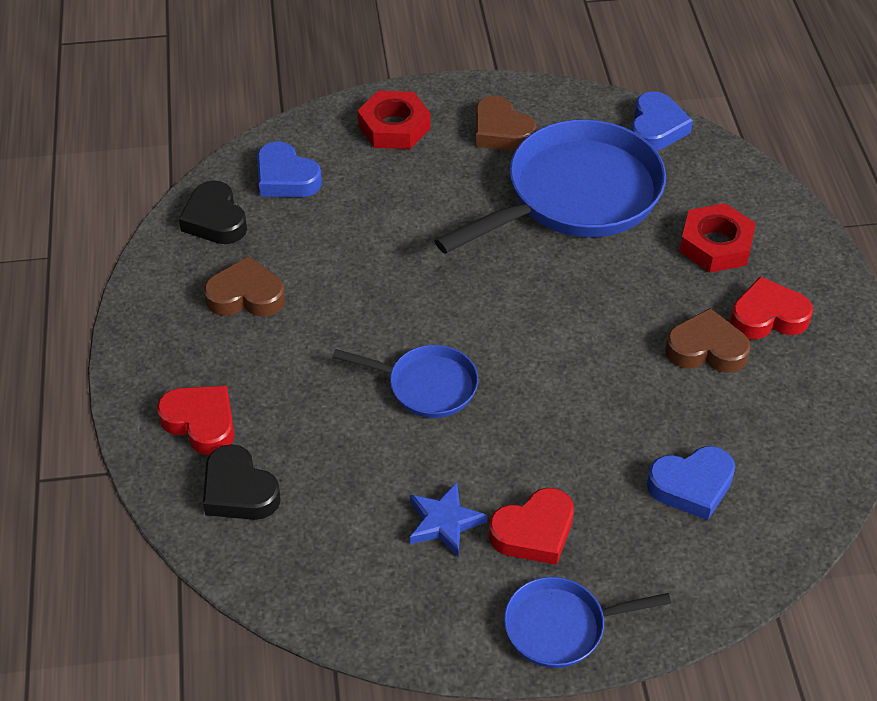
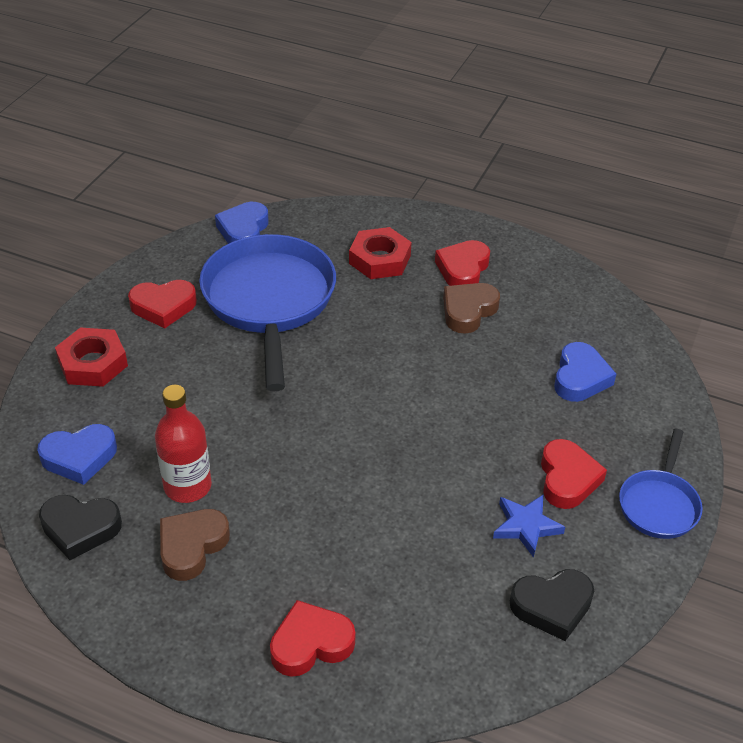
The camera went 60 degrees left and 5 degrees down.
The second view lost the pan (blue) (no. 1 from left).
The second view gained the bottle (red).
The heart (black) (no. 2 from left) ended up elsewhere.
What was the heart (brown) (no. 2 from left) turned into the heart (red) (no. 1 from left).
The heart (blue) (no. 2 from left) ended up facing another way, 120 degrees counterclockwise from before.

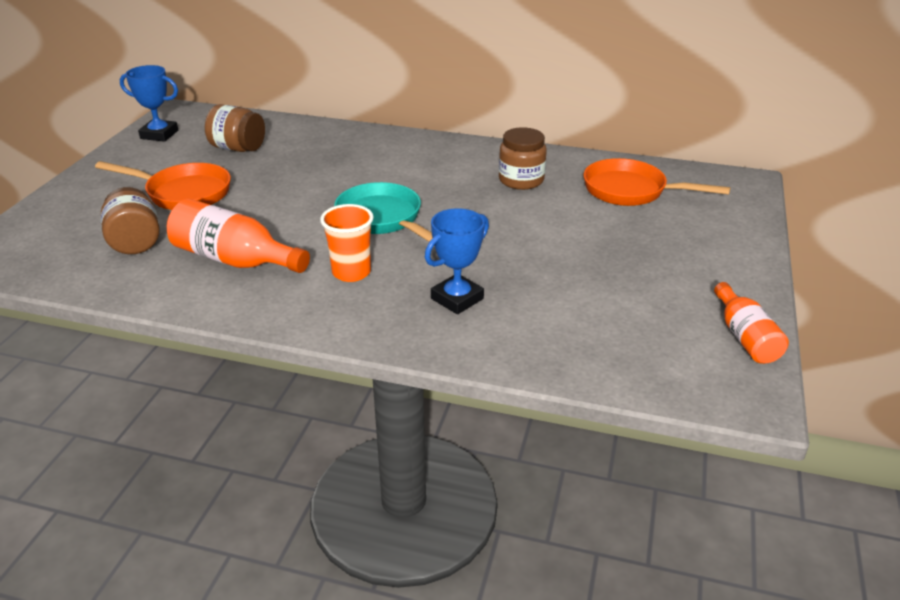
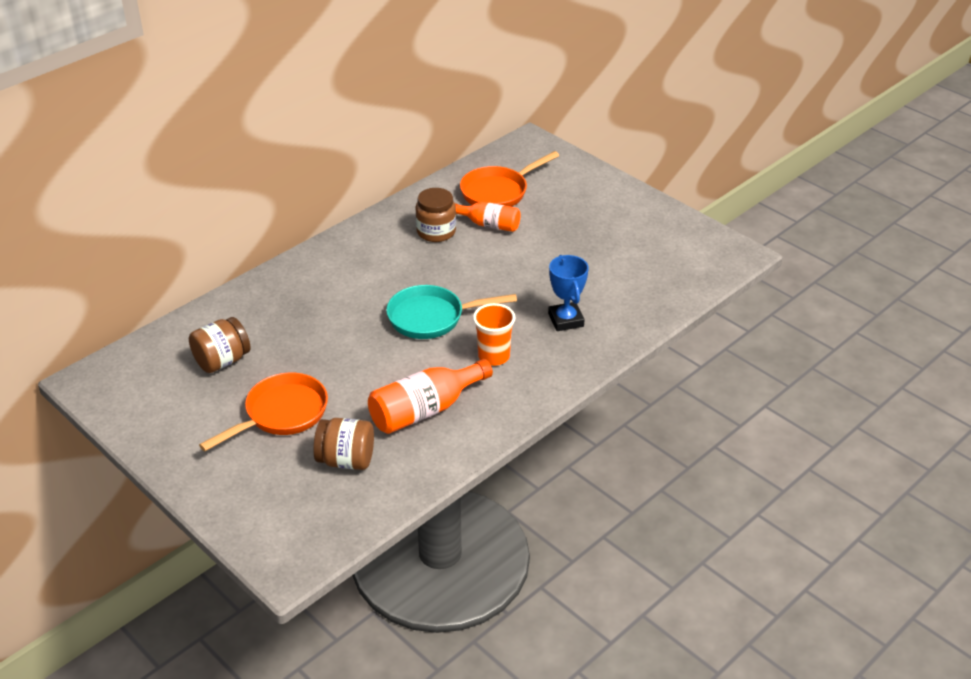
The camera went 60 degrees left and 5 degrees up.
The second view lost the trophy (blue) (no. 1 from left).
The bottle (orange) (no. 2 from left) ended up elsewhere.

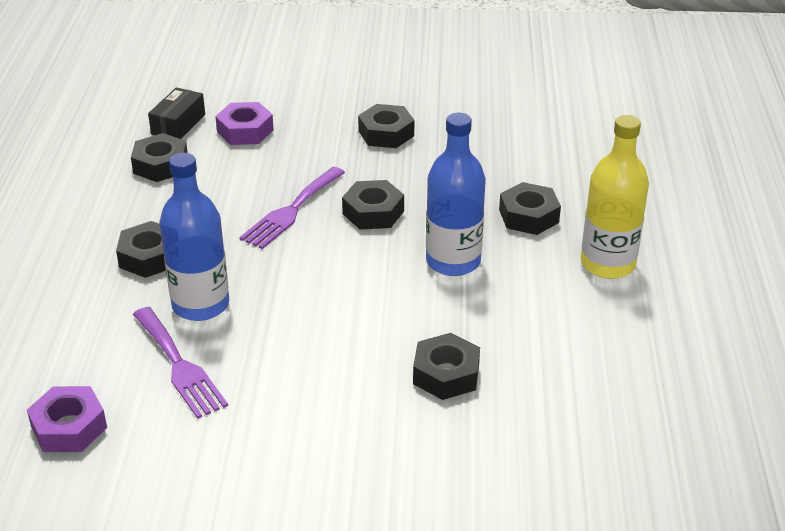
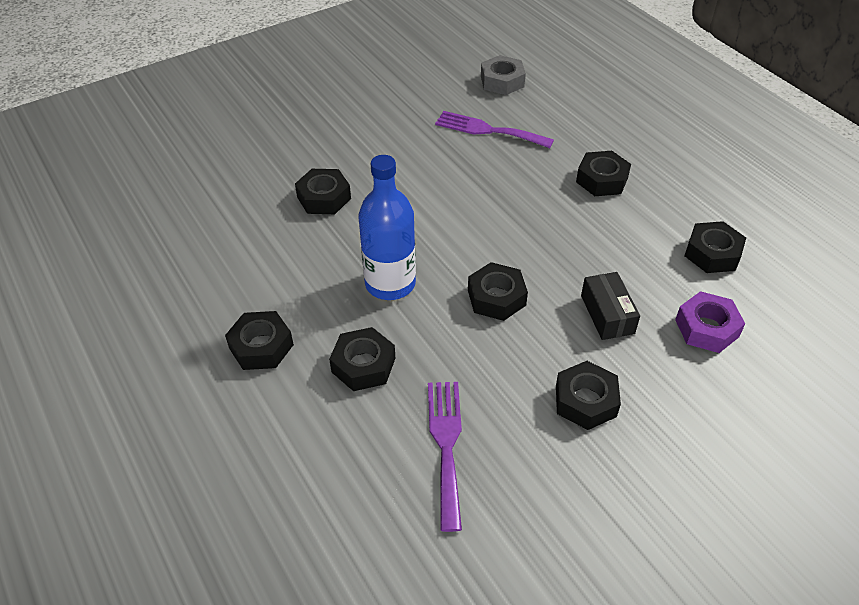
The camera went 145 degrees right and 10 degrees up.
The second view lost the bottle (blue) (no. 1 from left).
The box (black) ended up elsewhere.
The fork (purple) (no. 2 from left in the first image) ended up elsewhere.
Where the bottle (yellow) stood, the nut (black) (no. 1 from left) came to stand.
What was the nut (purple) (no. 1 from left) turned into the nut (grey).

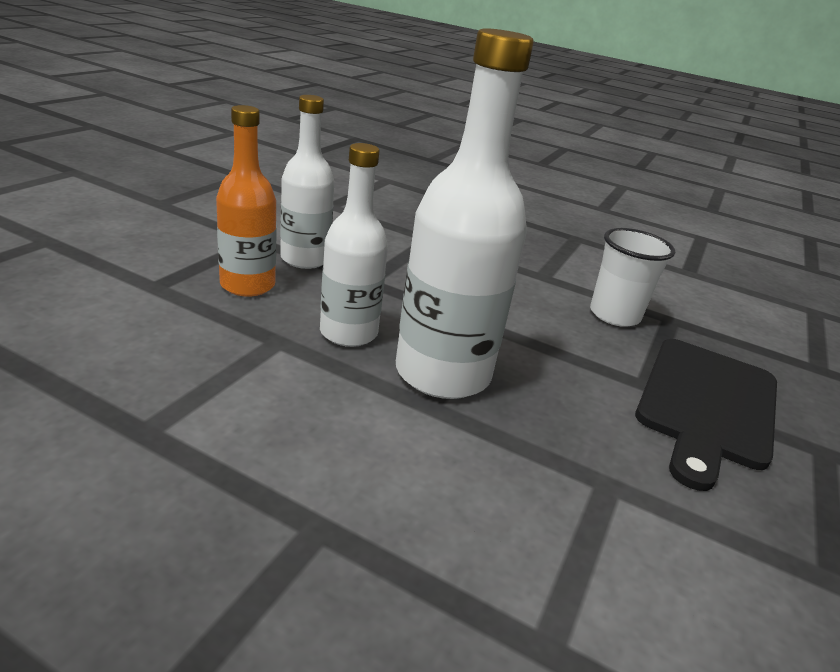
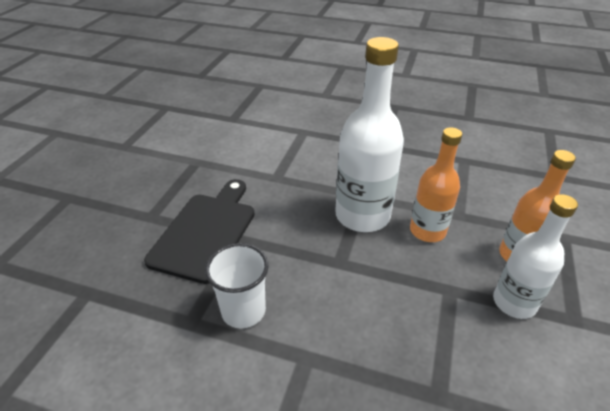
The camera went 175 degrees right and 10 degrees up.
What was the bottle (white) (no. 2 from left) turned into the bottle (orange) (no. 1 from left).

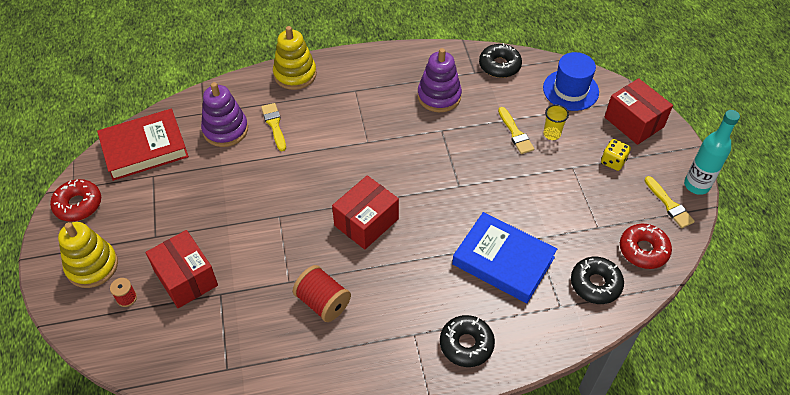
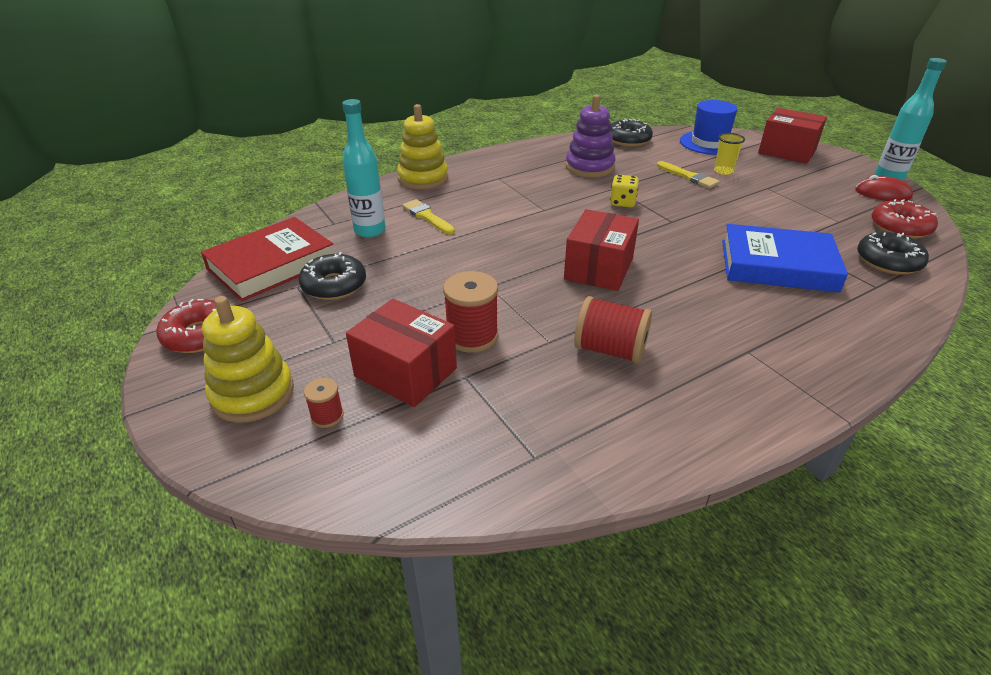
The camera went 20 degrees left and 15 degrees down.
The second view gained the spool (red) (no. 2 from left).
The donut (black) (no. 1 from left) ended up elsewhere.
The dice (yellow) ended up elsewhere.
Where the stacking toy (purple) (no. 1 from left) stood, the bottle (turquoise) (no. 1 from left) came to stand.
Where the brush (yellow) (no. 3 from left) stood, the mouse (red) came to stand.

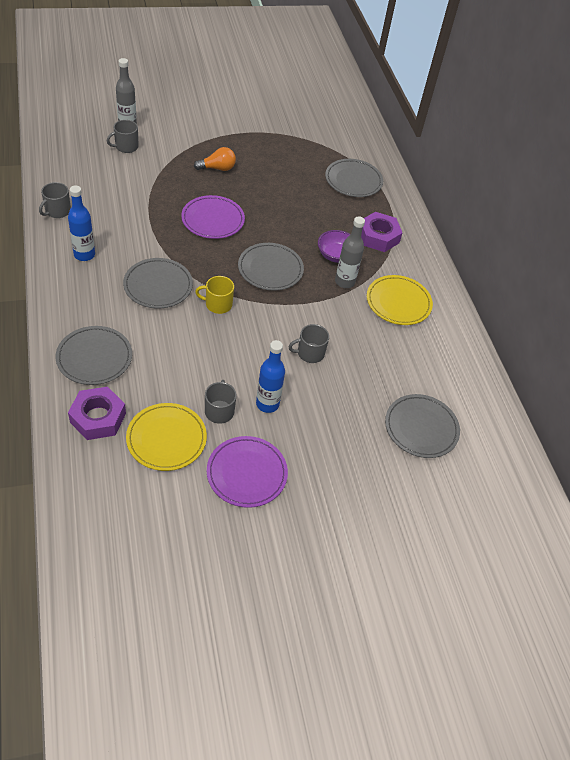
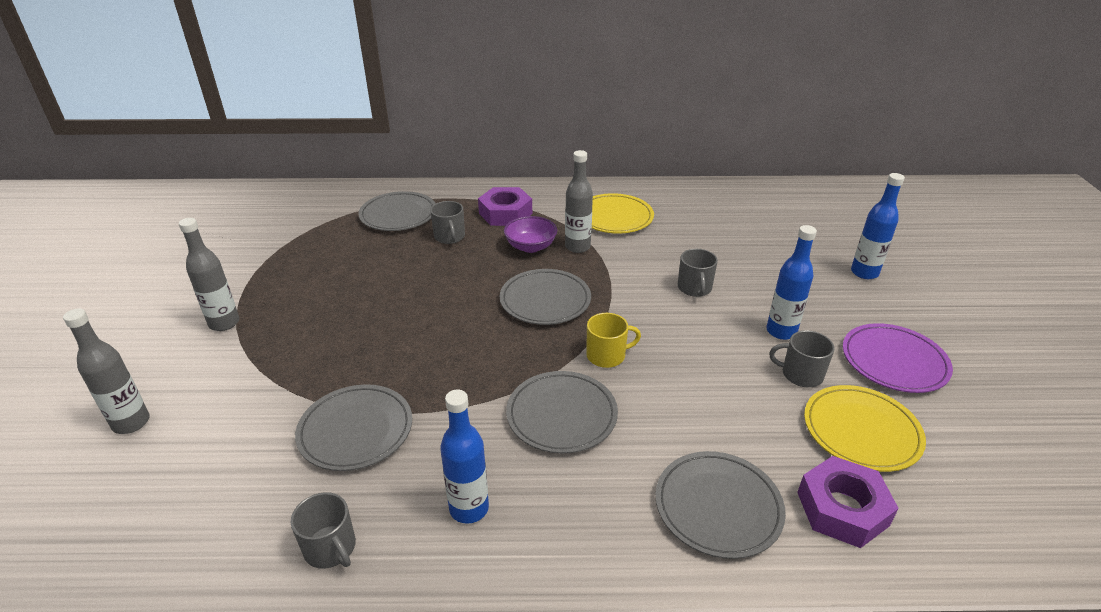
The camera went 70 degrees left and 15 degrees down.
The second view lost the plate (purple) (no. 1 from left).
The second view lost the light bulb (orange).
The second view gained the bottle (grey) (no. 2 from left).
The second view gained the bottle (blue) (no. 3 from left).
The mug (grey) (no. 2 from left) ended up elsewhere.
The plate (grey) (no. 5 from left in the first image) ended up elsewhere.
The mug (yellow) ended up facing another way, 120 degrees counterclockwise from before.

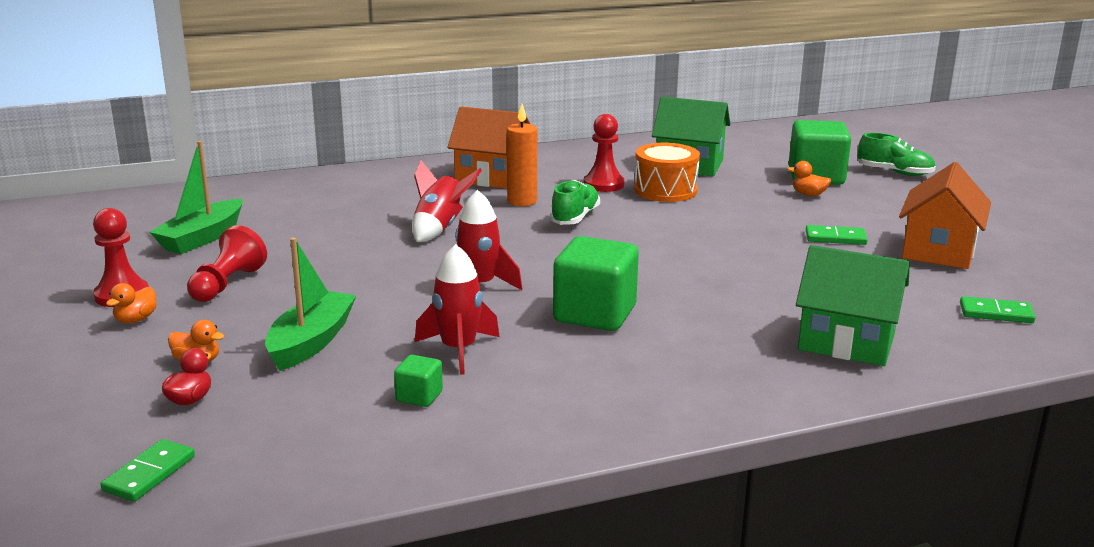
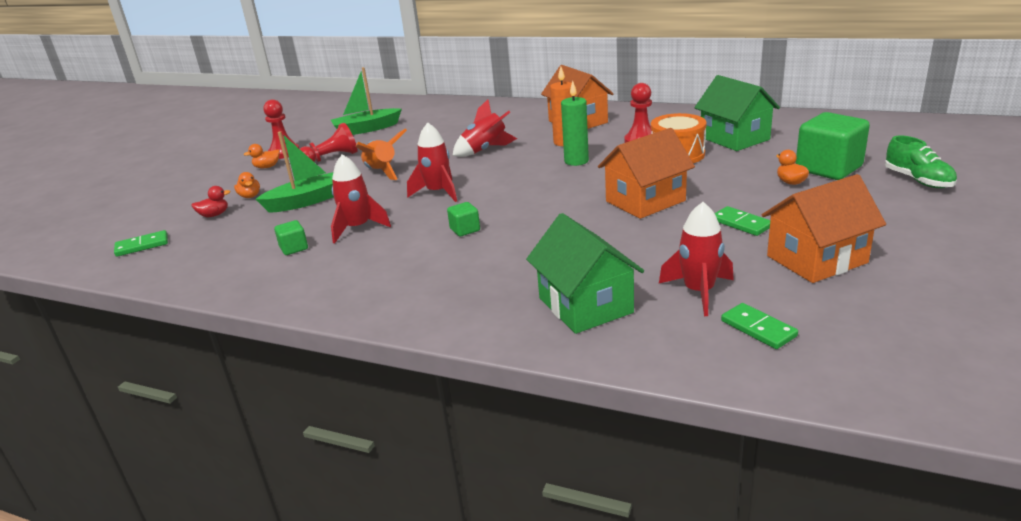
The camera went 45 degrees right and 5 degrees up.
The second view gained the rocket (orange).
The second view gained the house (orange) (no. 2 from left).
The second view gained the rocket (red) (no. 4 from left).
Where the shoe (green) (no. 1 from left) stood, the candle (green) came to stand.
The size of the cube (green) (no. 2 from left) changed by a factor of 0.47.

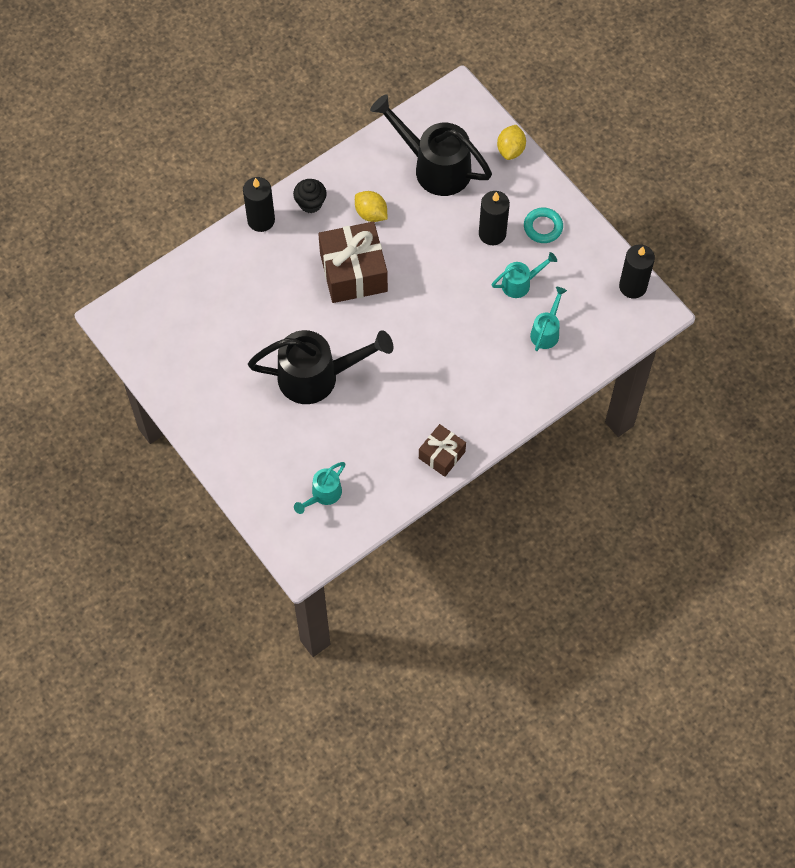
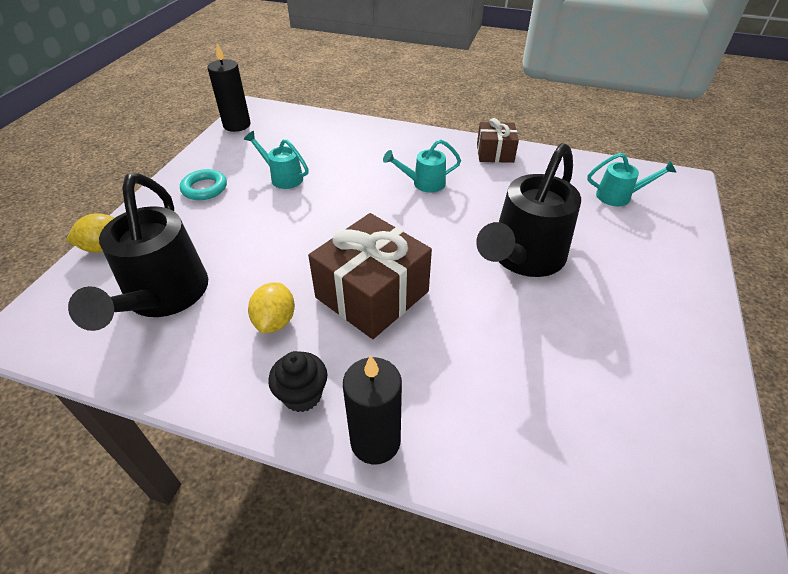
The camera went 125 degrees left and 20 degrees down.
The second view lost the candle (black) (no. 2 from left).
The watering can (turquoise) (no. 3 from left in the first image) ended up elsewhere.
The watering can (black) (no. 1 from left in the first image) ended up facing another way, 105 degrees counterclockwise from before.

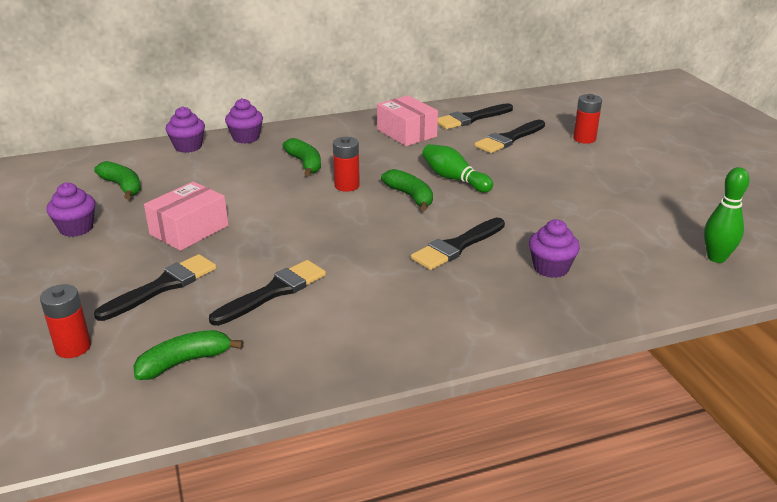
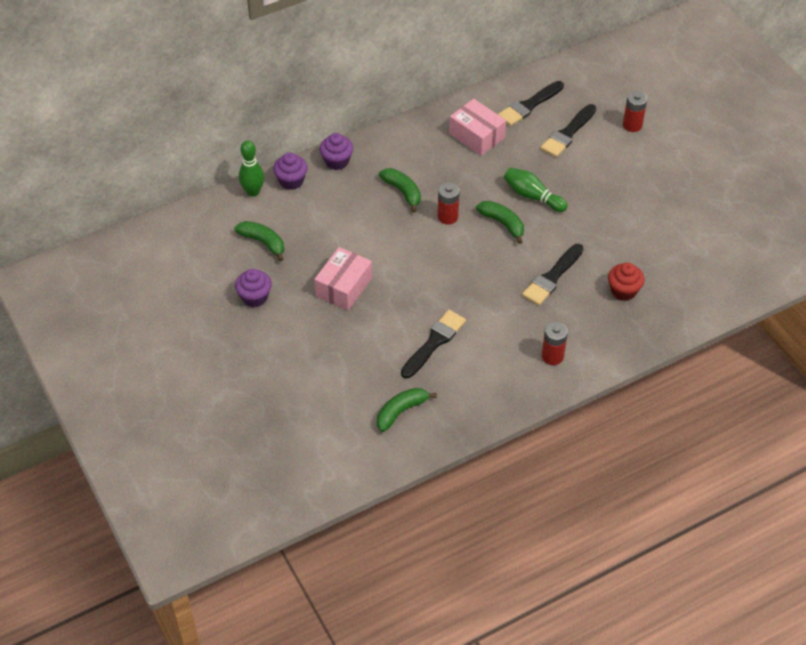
The camera went 10 degrees left and 20 degrees up.
The second view lost the brush (black) (no. 1 from left).
The battery (red) (no. 1 from left in the first image) ended up elsewhere.
The bowling pin (green) (no. 2 from left in the first image) ended up elsewhere.
What was the cupcake (purple) (no. 4 from left) turned into the cupcake (red).

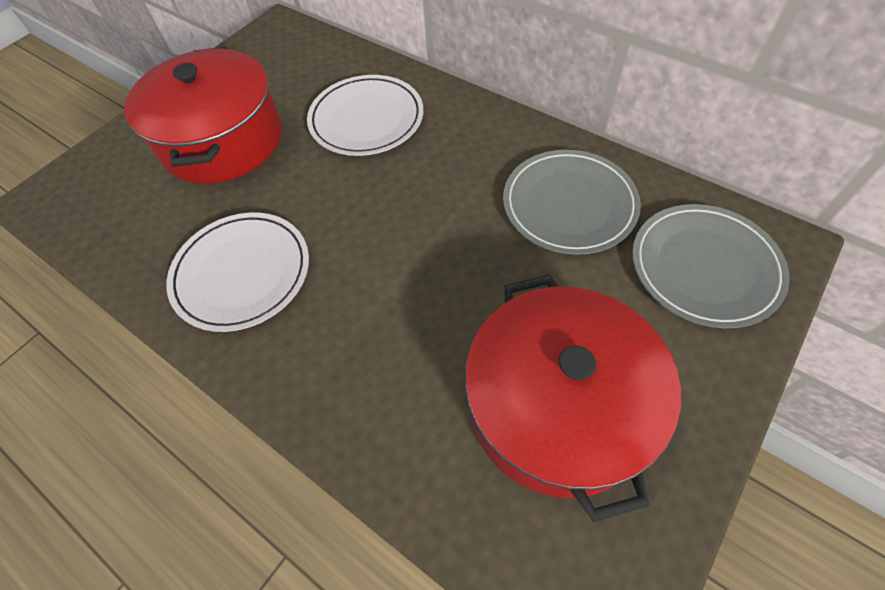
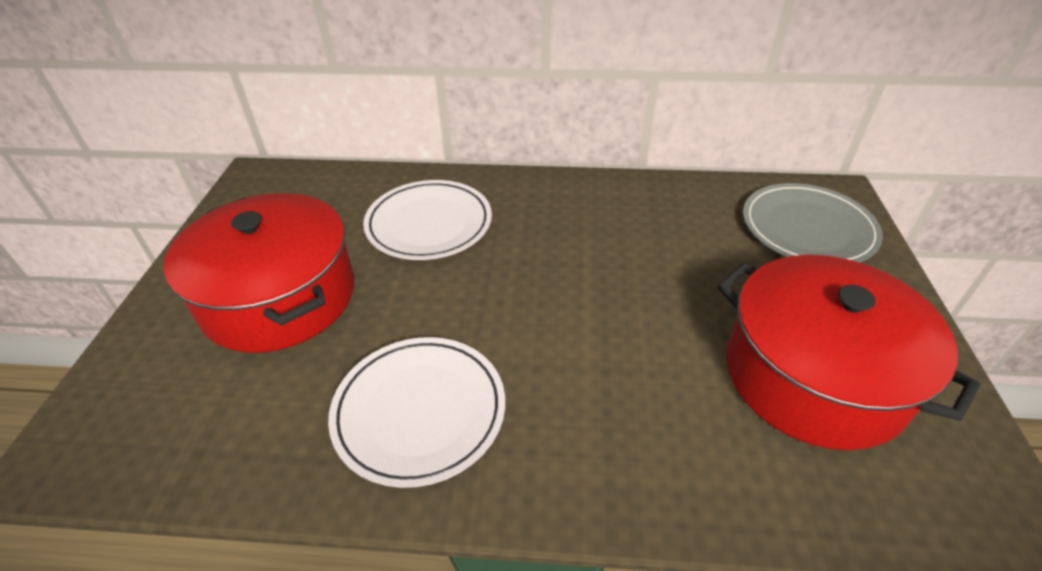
The camera went 35 degrees left and 15 degrees down.
The second view lost the plate (grey) (no. 1 from left).

